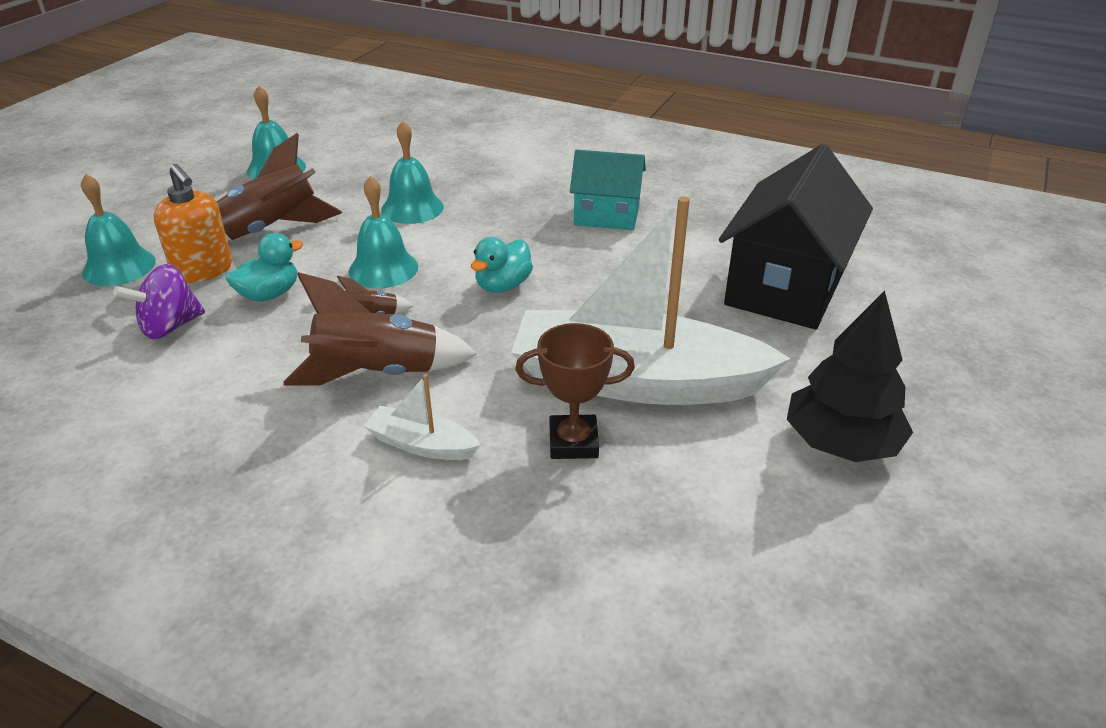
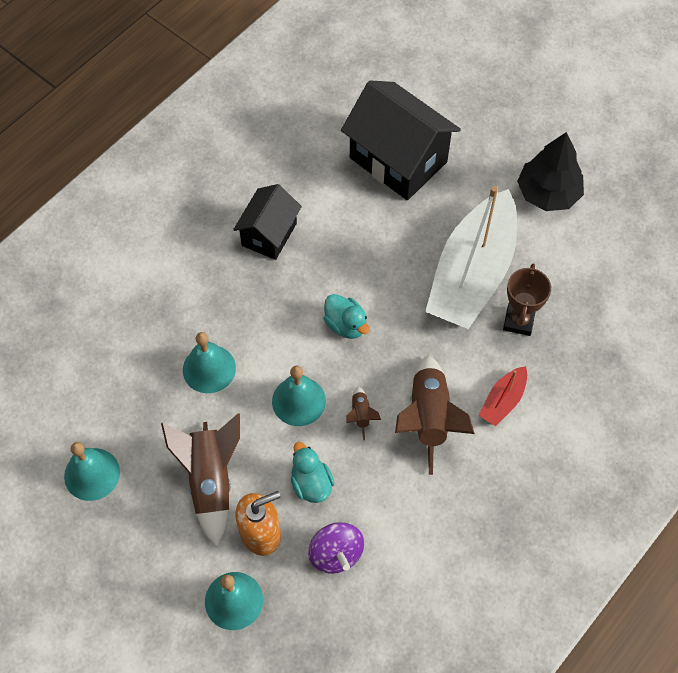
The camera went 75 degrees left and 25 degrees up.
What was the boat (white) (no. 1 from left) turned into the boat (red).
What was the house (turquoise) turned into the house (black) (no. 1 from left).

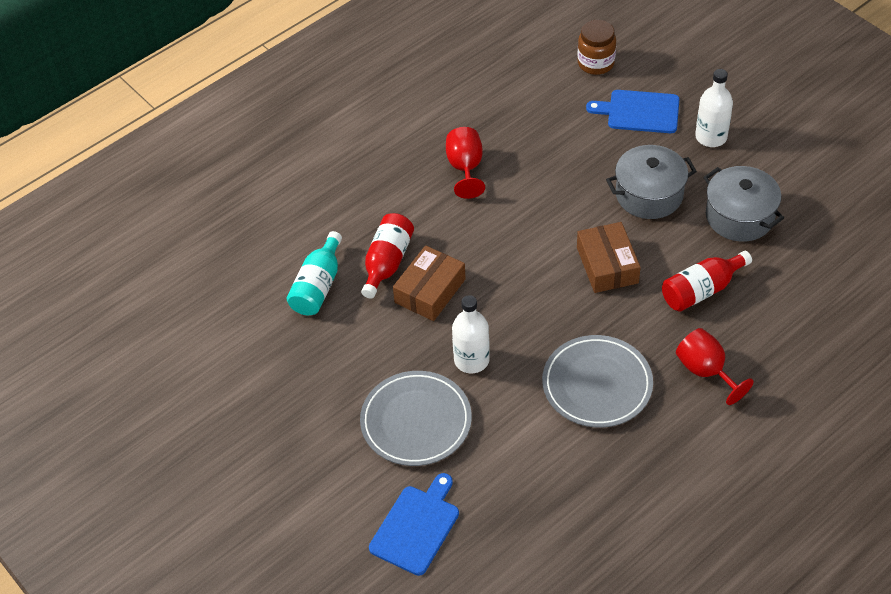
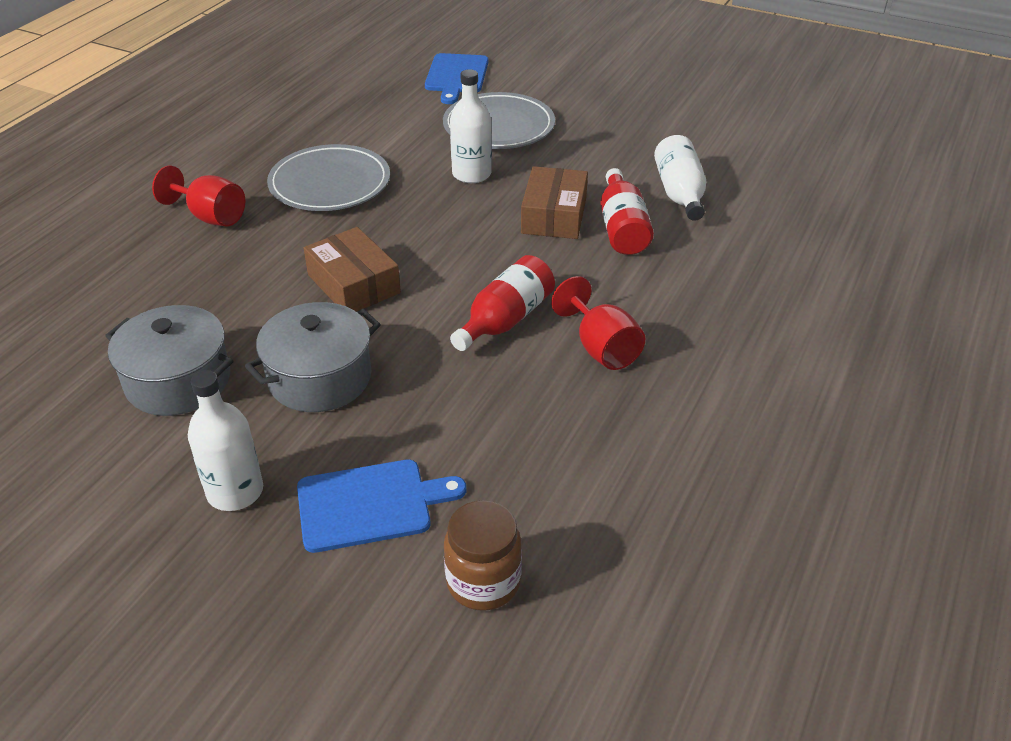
The camera went 155 degrees right and 10 degrees down.
The bottle (red) (no. 2 from left in the first image) ended up elsewhere.
What was the bottle (turquoise) turned into the bottle (white) (no. 3 from left).

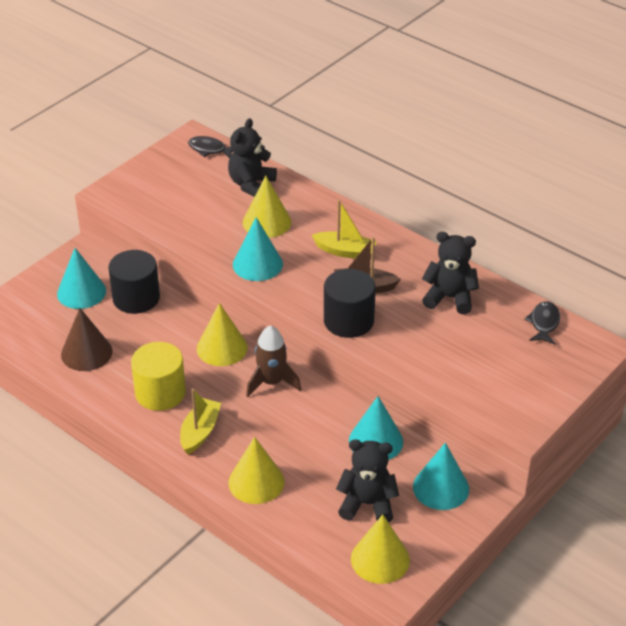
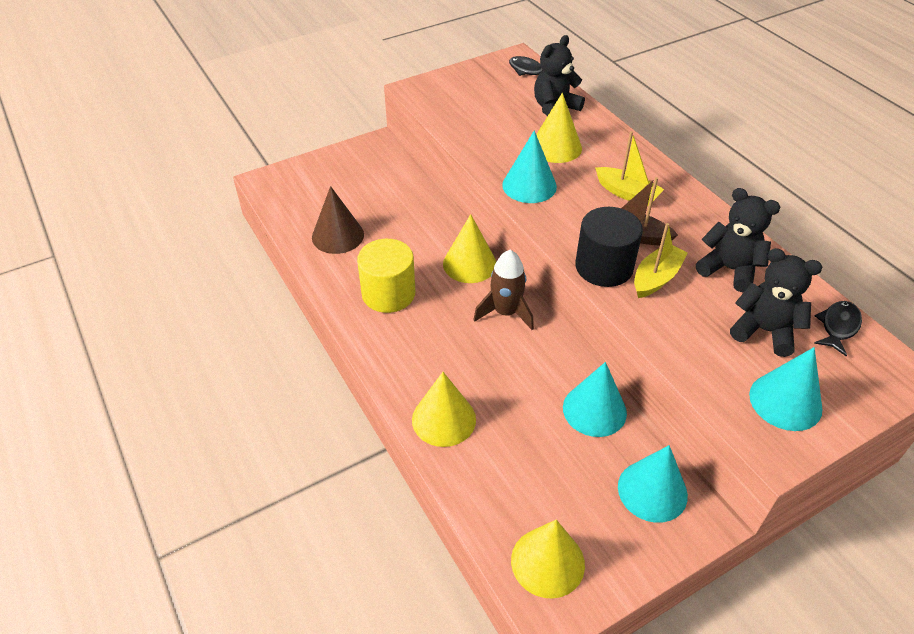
The camera went 20 degrees right and 5 degrees up.
The second view lost the cylinder (black) (no. 1 from left).
The cone (turquoise) (no. 1 from left in the first image) ended up elsewhere.
The boat (yellow) (no. 1 from left in the first image) ended up elsewhere.
The teddy bear (black) (no. 2 from left in the first image) ended up elsewhere.

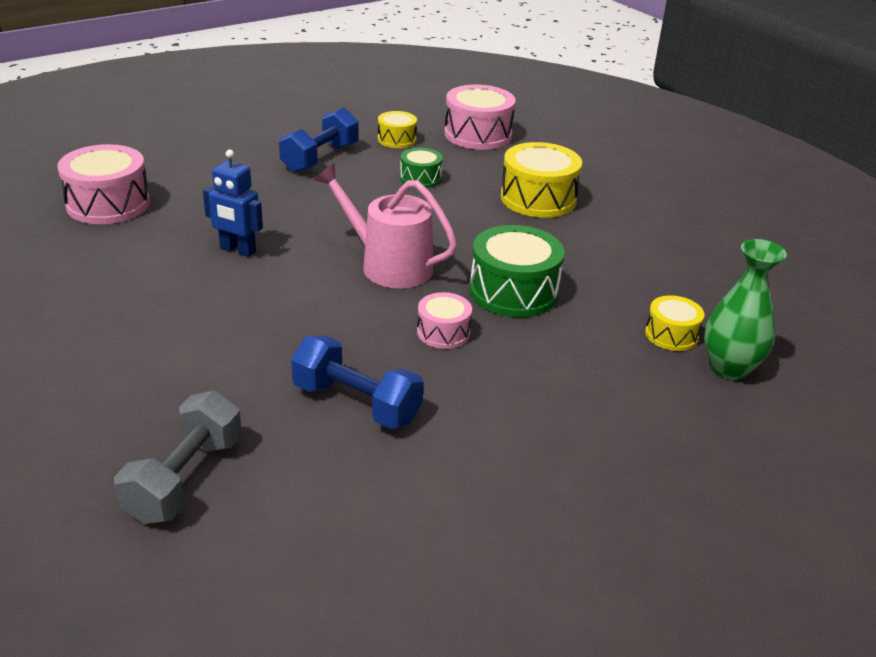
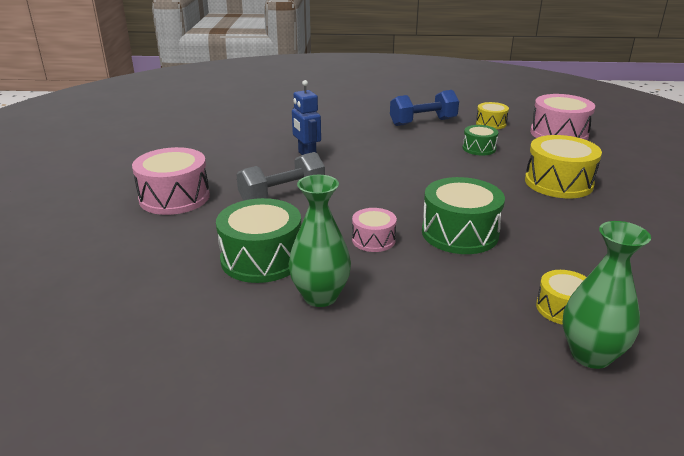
The camera went 40 degrees right and 5 degrees down.
The second view lost the watering can (pink).
The second view gained the vase (green) (no. 1 from left).
The drum (pink) (no. 1 from left) ended up elsewhere.
The dumbbell (grey) ended up elsewhere.
Where the dumbbell (blue) (no. 2 from left) stood, the drum (green) (no. 1 from left) came to stand.

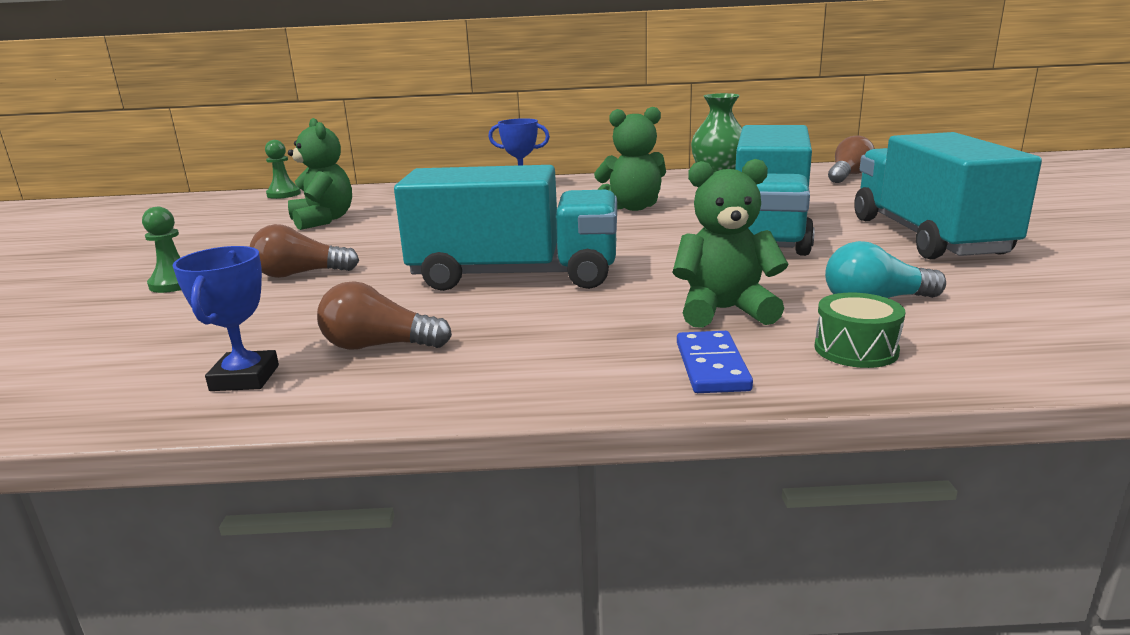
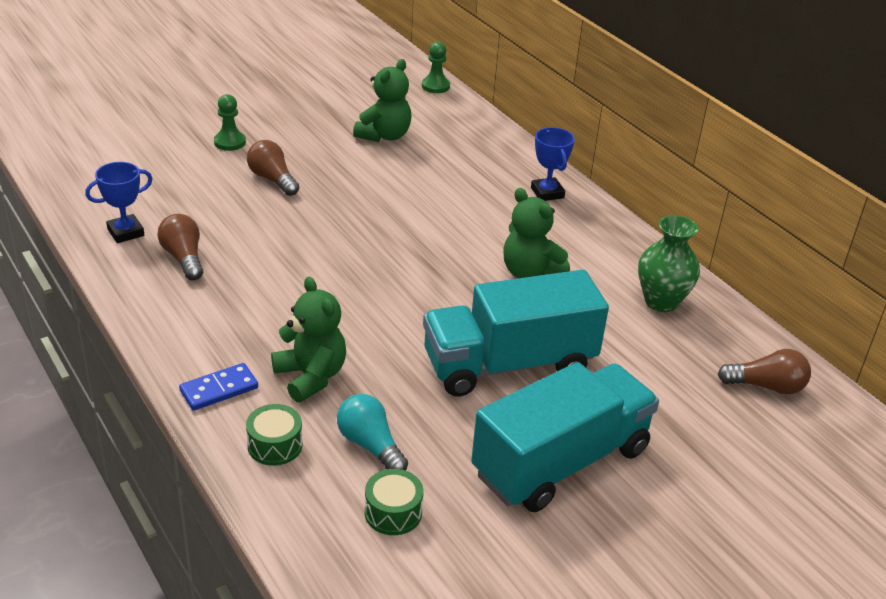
The camera went 55 degrees right and 15 degrees up.
The second view lost the truck (turquoise) (no. 1 from left).
The second view gained the drum (green) (no. 2 from left).

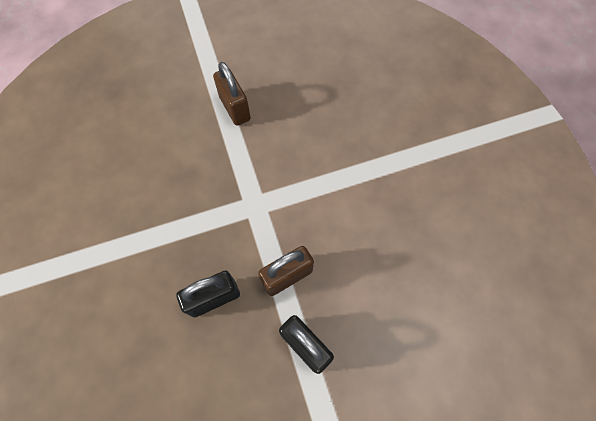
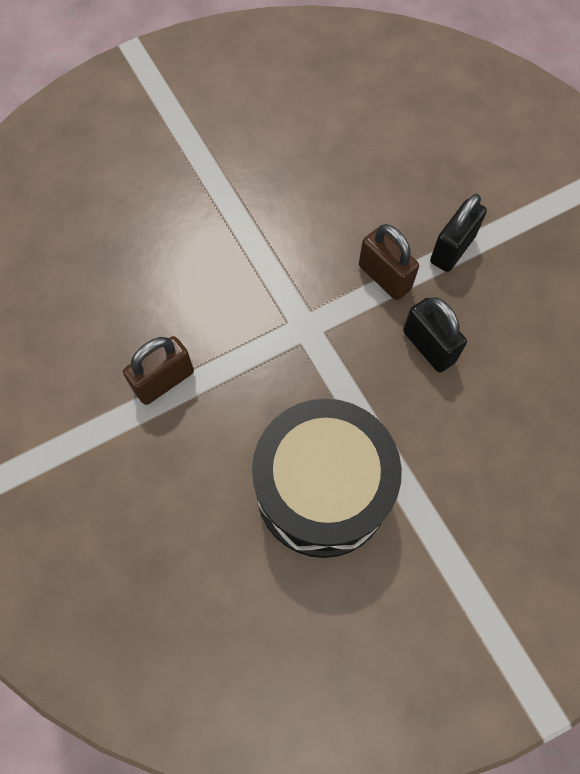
The camera went 100 degrees left and 0 degrees up.
The second view gained the drum (black).

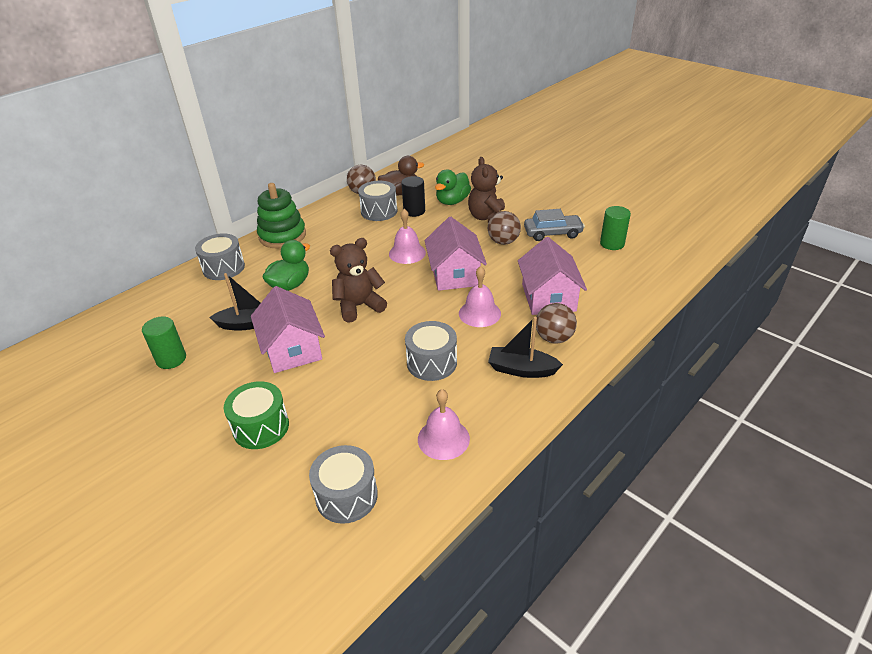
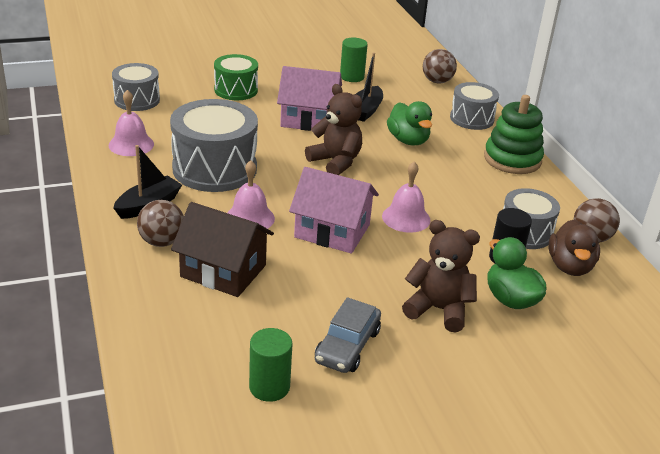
The camera went 115 degrees right and 5 degrees down.
The ball (brown) (no. 2 from left) ended up elsewhere.
What was the house (pink) (no. 3 from left) turned into the house (brown).
The teddy bear (brown) (no. 1 from left) ended up facing another way, 45 degrees counterclockwise from before.
The size of the drum (grey) (no. 4 from left in the first image) changed by a factor of 1.67.

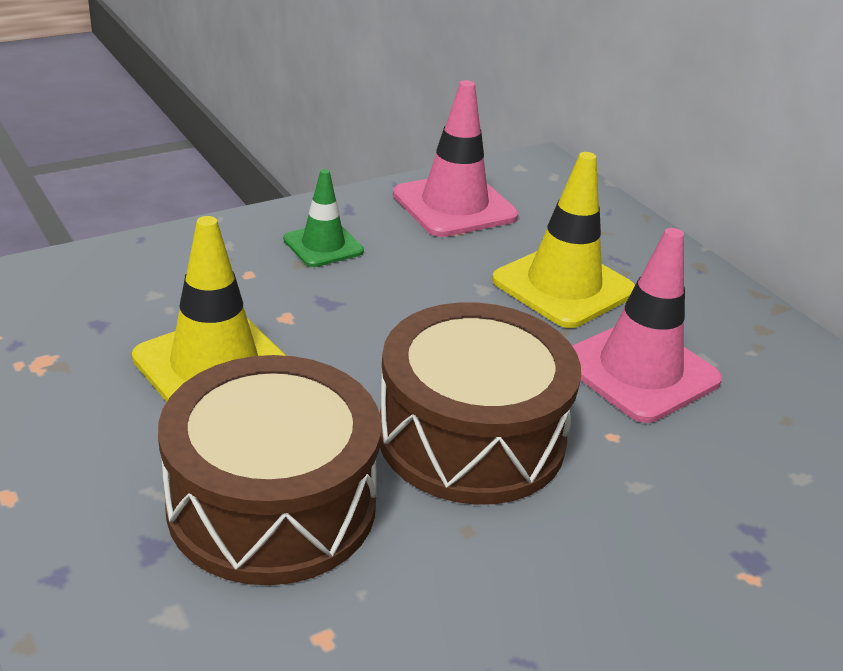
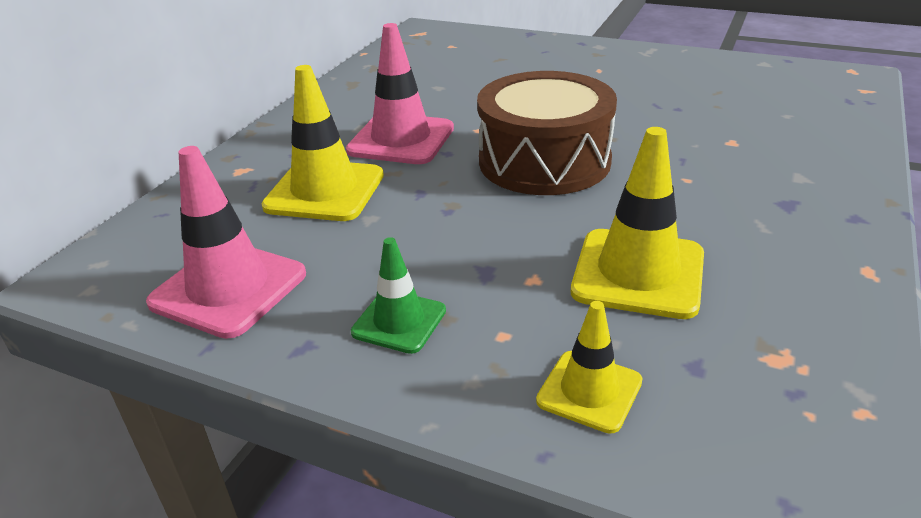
The camera went 120 degrees left and 0 degrees up.
The second view lost the drum (brown) (no. 1 from left).
The second view gained the traffic cone (yellow) (no. 2 from left).

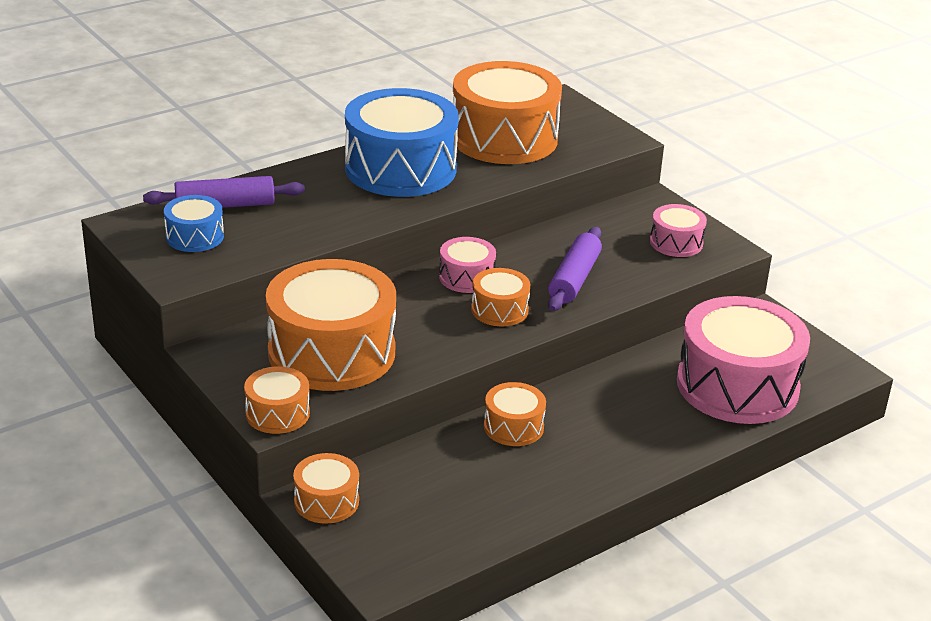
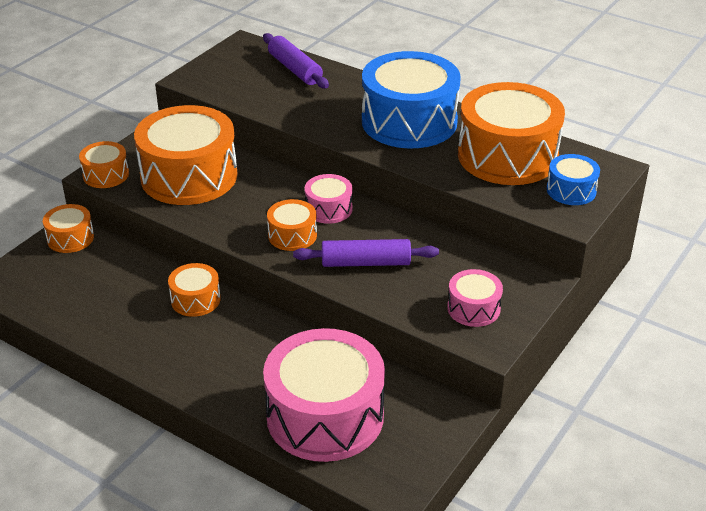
The camera went 70 degrees right and 5 degrees up.
The drum (blue) (no. 1 from left in the first image) ended up elsewhere.

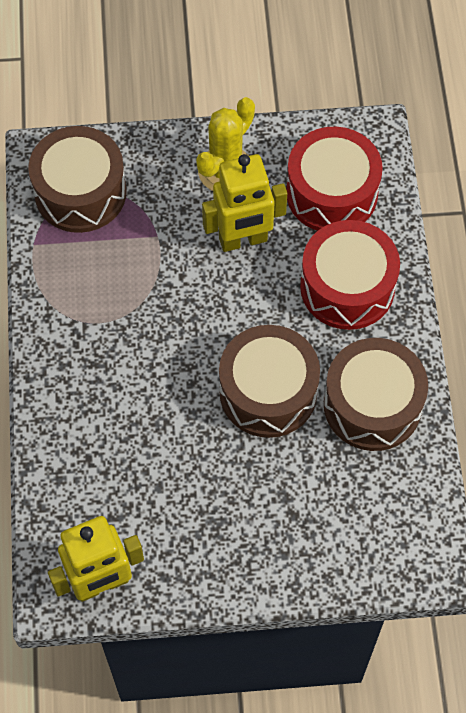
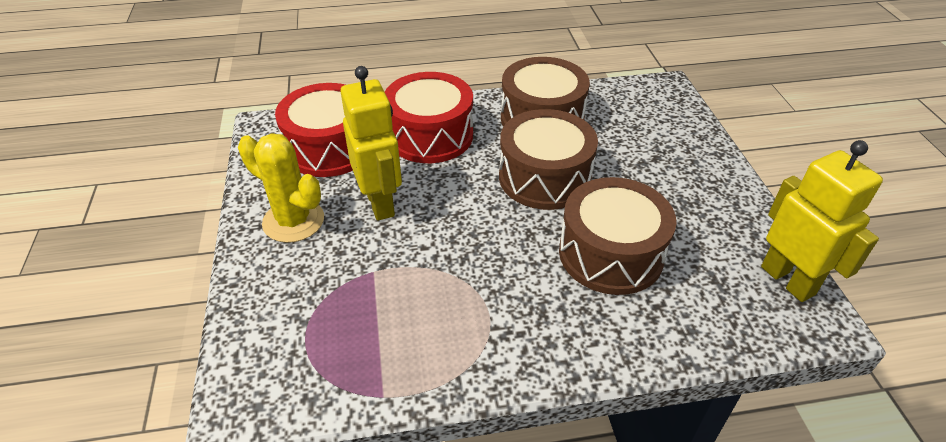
The camera went 95 degrees left and 20 degrees down.
The drum (brown) (no. 1 from left in the first image) ended up elsewhere.

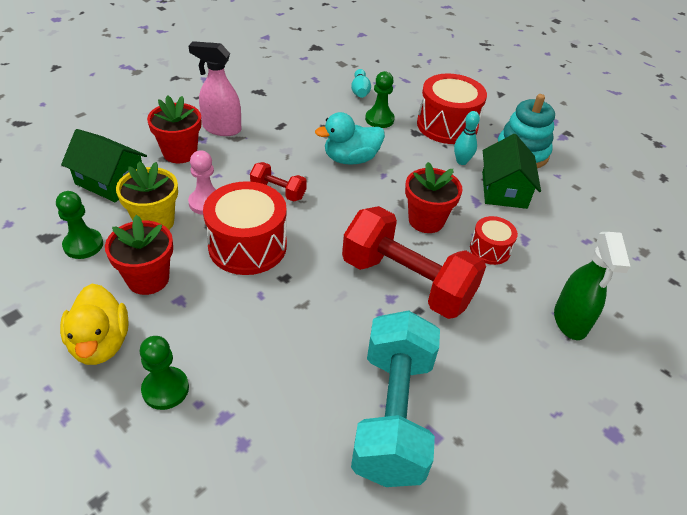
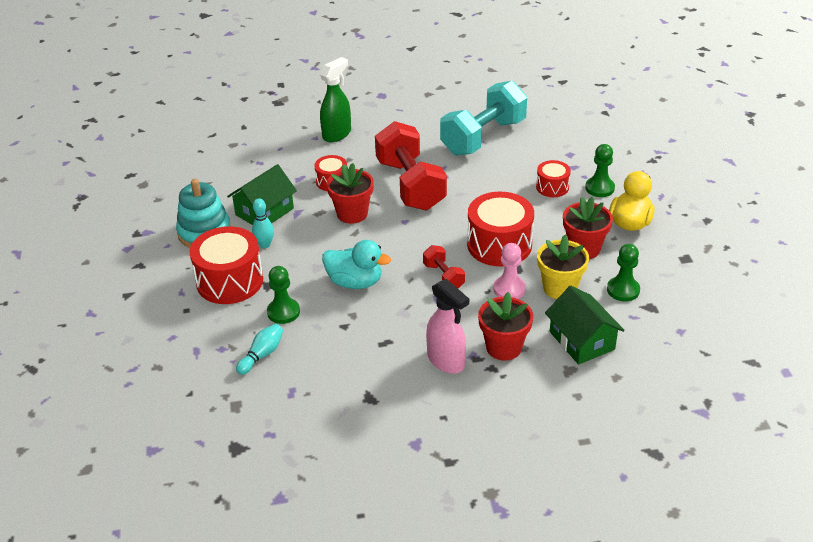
The camera went 140 degrees left and 5 degrees down.
The second view gained the drum (red) (no. 4 from left).

